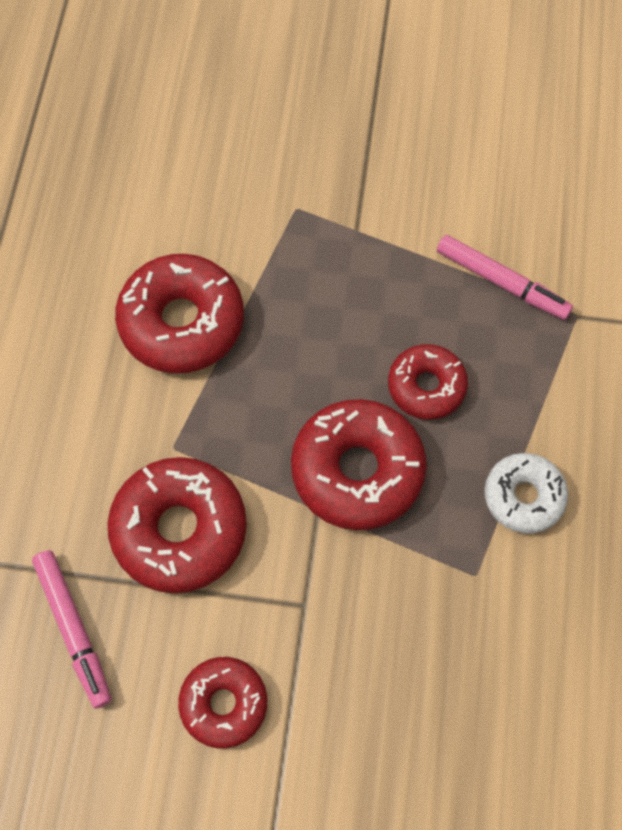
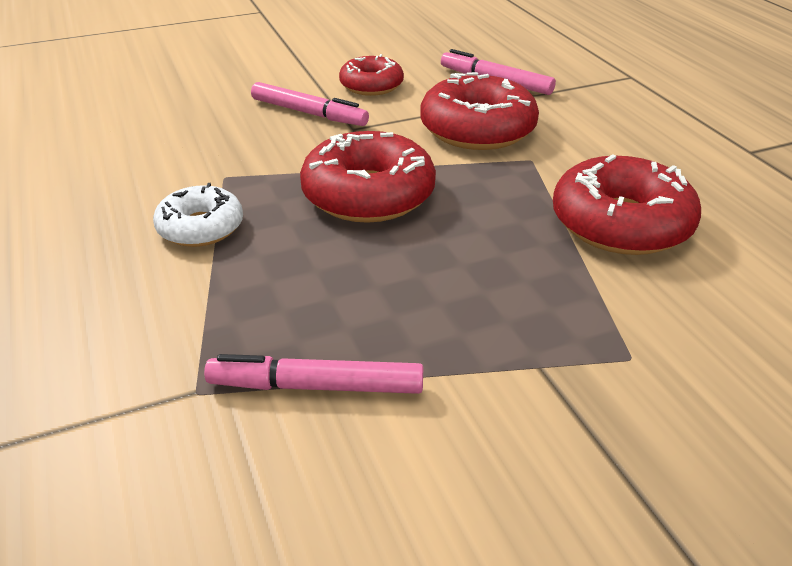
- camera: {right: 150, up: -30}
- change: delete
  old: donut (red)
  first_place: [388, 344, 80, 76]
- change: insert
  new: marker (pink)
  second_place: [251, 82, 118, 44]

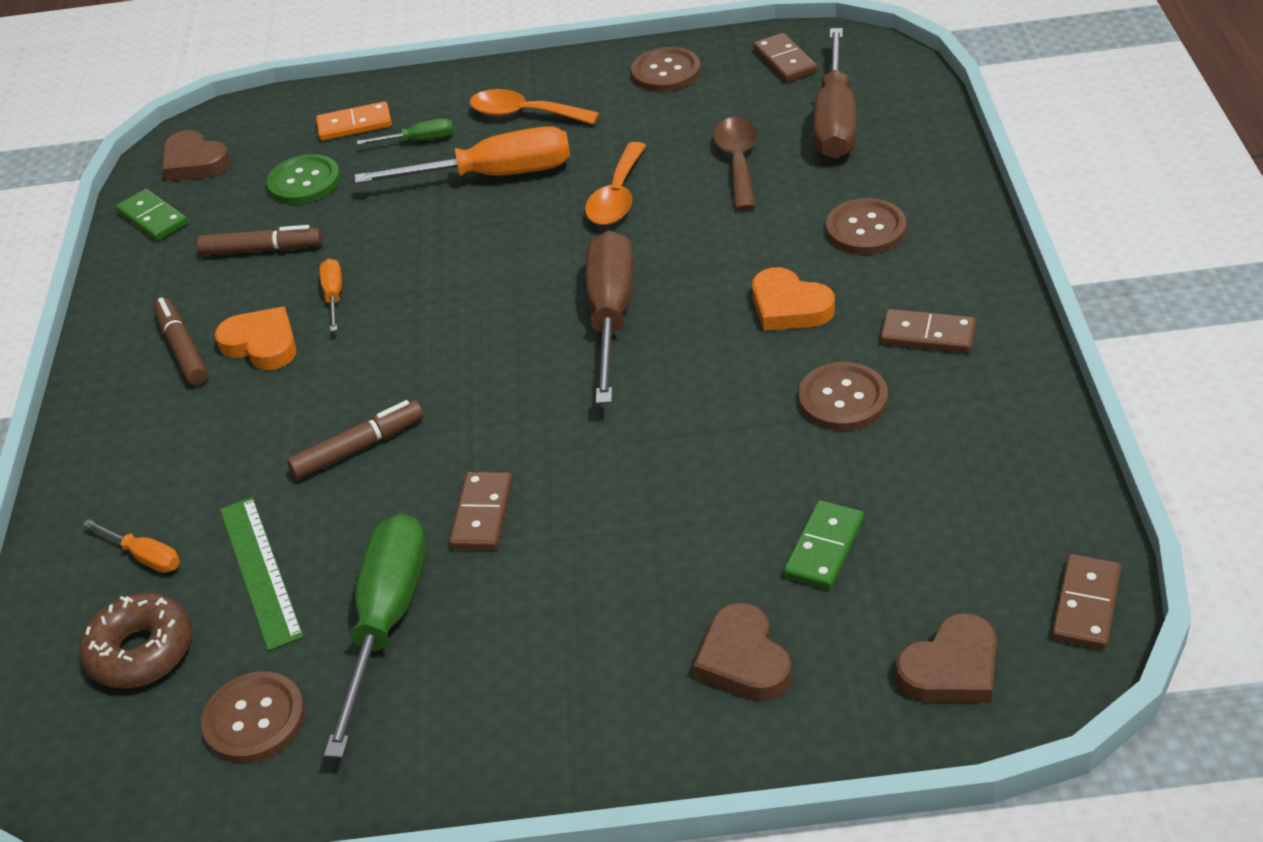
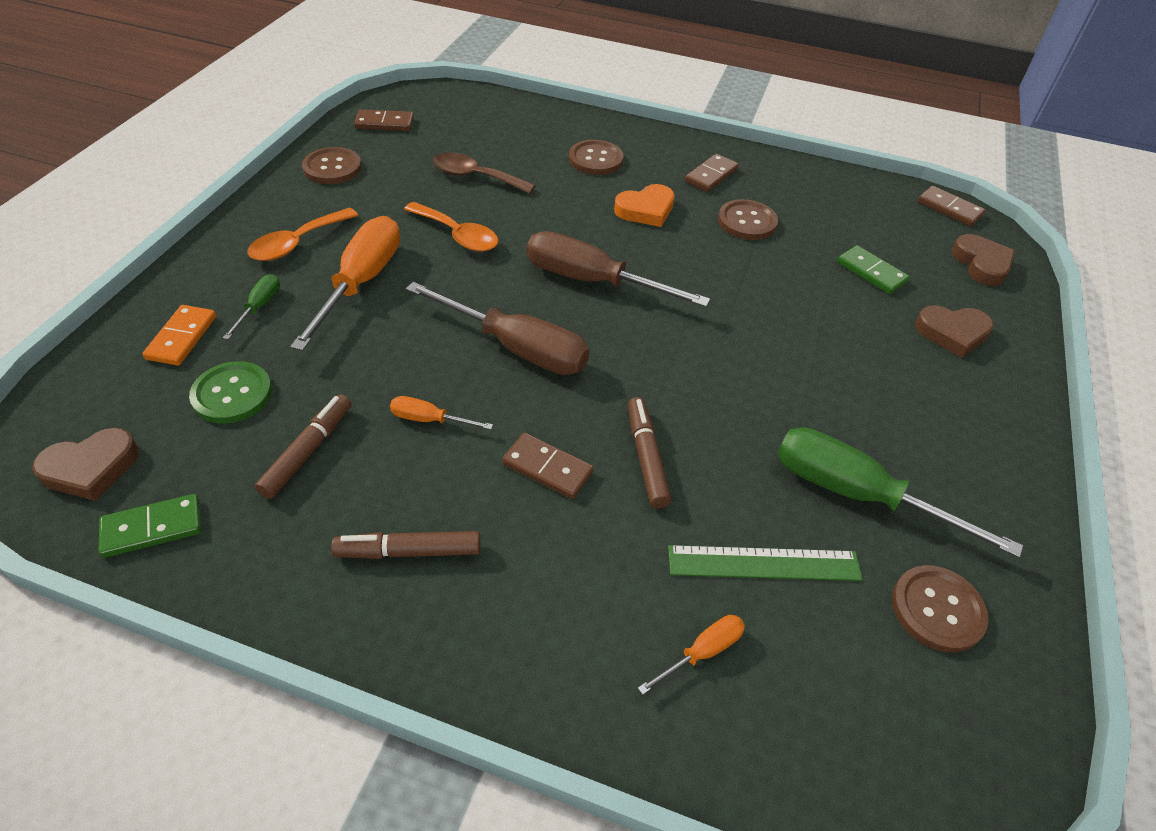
- camera: {right: -75, up: 5}
- change: delete
  old: donut (brown)
  first_place: [79, 593, 113, 95]
- change: delete
  old: heart (orange)
  first_place: [215, 307, 82, 63]
- change: move
  old: domino (brown)
  first_place: [449, 472, 64, 78]
  second_place: [502, 433, 92, 66]
- change: move
  old: screwdriver (brown)
  first_place: [813, 28, 43, 131]
  second_place: [406, 282, 183, 93]

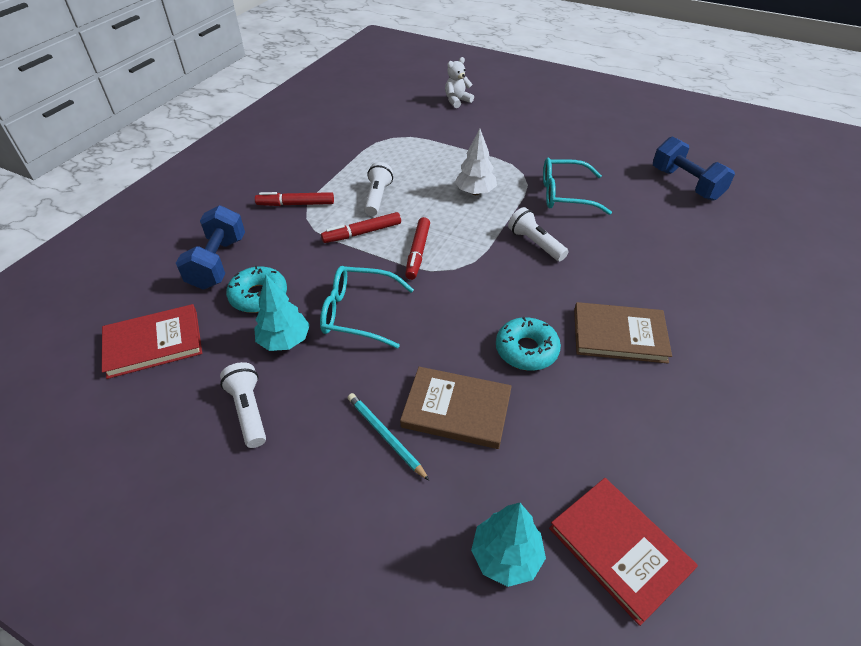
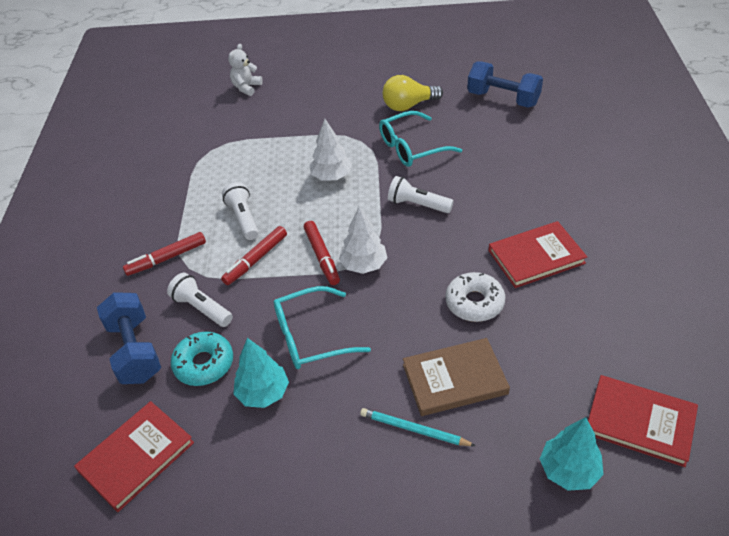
- camera: {right: -25, up: 0}
- change: insert
  new: tree (white)
  second_place: [339, 207, 48, 67]
- change: insert
  new: light bulb (yellow)
  second_place: [383, 75, 60, 36]
- change: move
  old: flashlight (white)
  first_place: [220, 362, 46, 86]
  second_place: [167, 273, 66, 54]
- change: recolor
  old: donut (turquoise)
  new: donut (white)
  first_place: [496, 317, 65, 54]
  second_place: [445, 272, 61, 50]
- change: recolor
  old: book (brown)
  new: book (red)
  first_place: [574, 302, 98, 62]
  second_place: [488, 221, 99, 67]

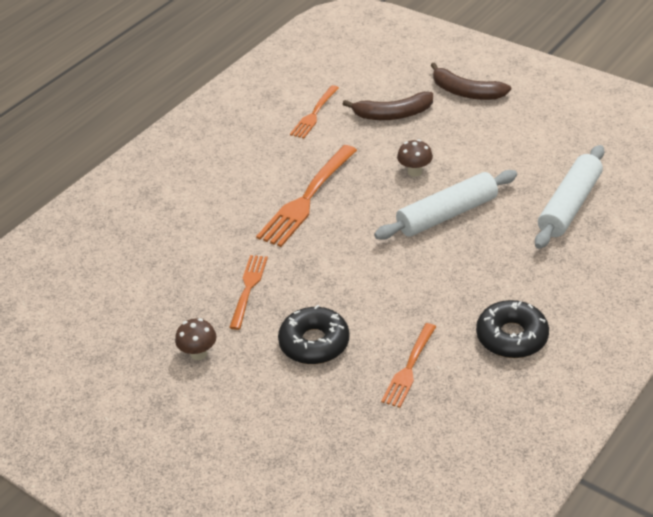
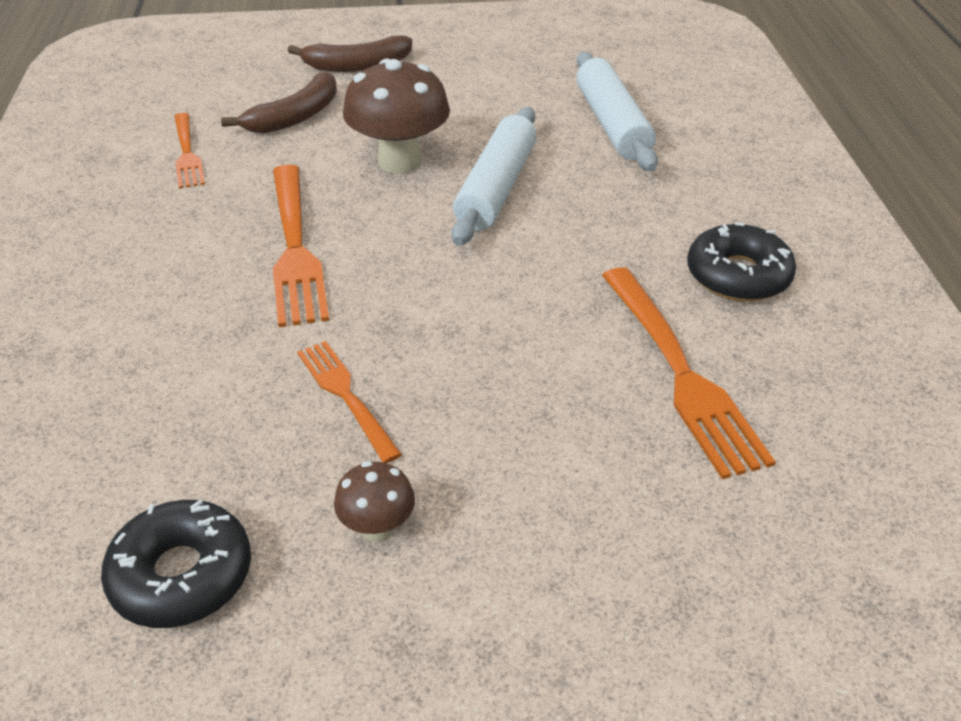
- camera: {right: -45, up: 0}
- change: move
  old: donut (black)
  first_place: [278, 305, 71, 59]
  second_place: [101, 500, 150, 128]
- change: resize
  old: fork (orange)
  first_place: [381, 323, 55, 85]
  second_place: [602, 267, 174, 212]
  factor: 1.67
- change: resize
  old: mushroom (brown)
  first_place: [397, 139, 36, 38]
  second_place: [343, 59, 107, 115]
  factor: 1.97

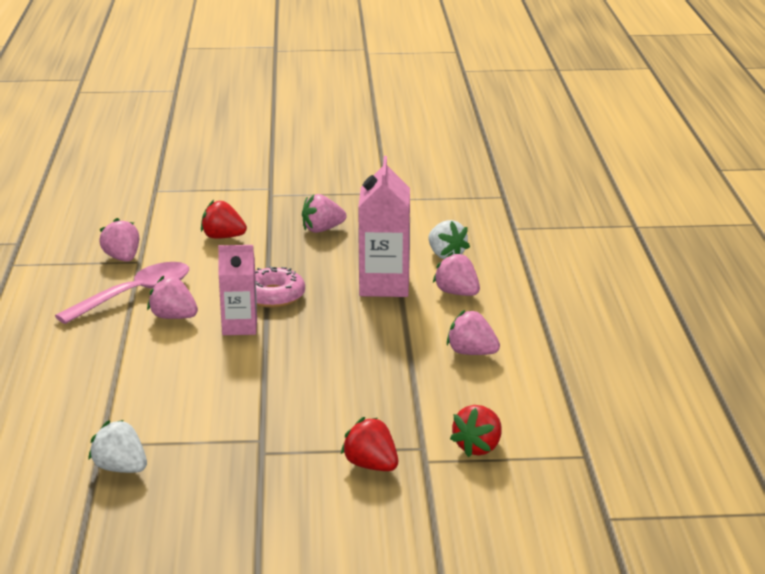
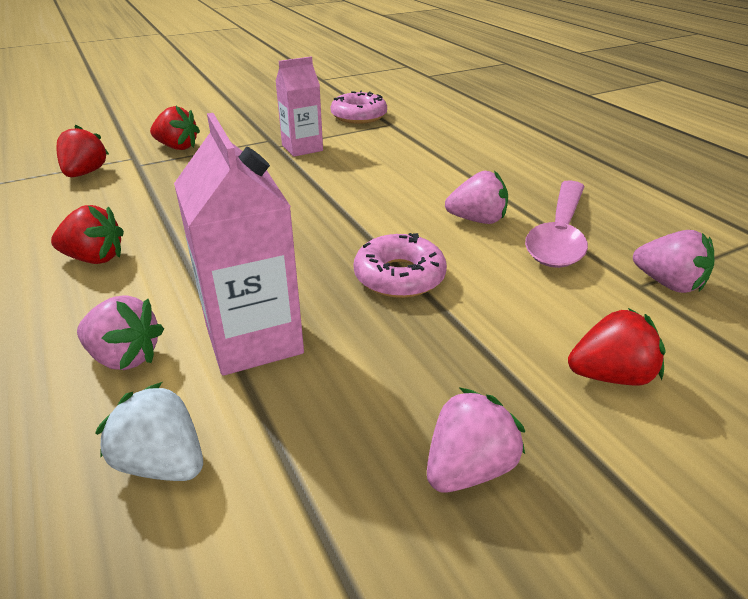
- camera: {right: 155, up: 10}
- change: move
  old: carton (pink)
  first_place: [218, 245, 39, 90]
  second_place: [275, 57, 48, 100]
- change: replace
  old: strawberry (white)
  new: donut (pink)
  first_place: [88, 420, 59, 53]
  second_place: [331, 91, 56, 33]
- change: recolor
  old: strawberry (pink)
  new: strawberry (red)
  first_place: [447, 310, 53, 45]
  second_place: [51, 205, 73, 59]

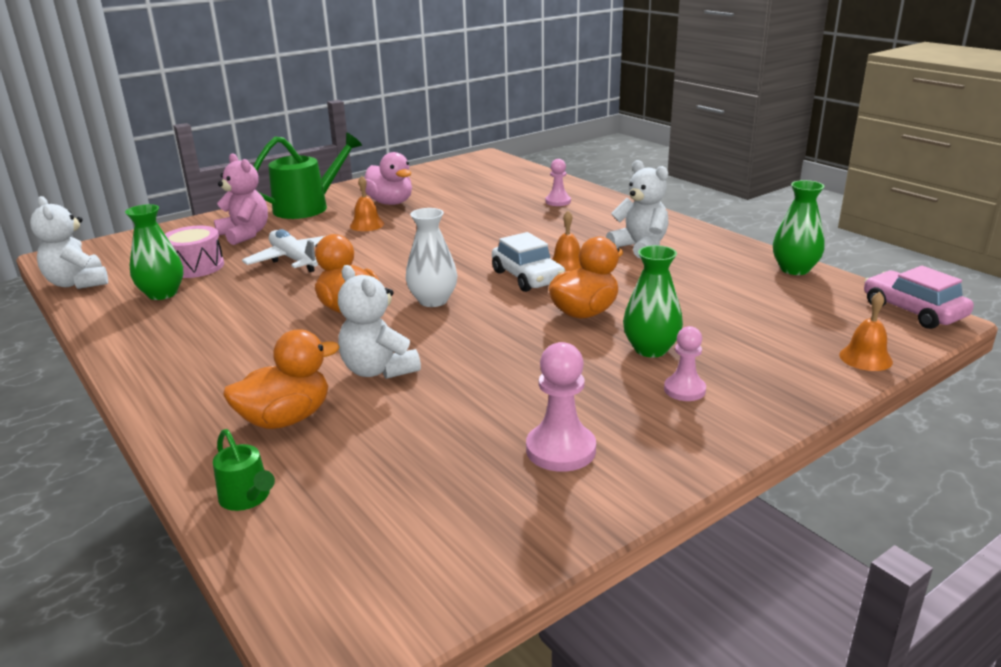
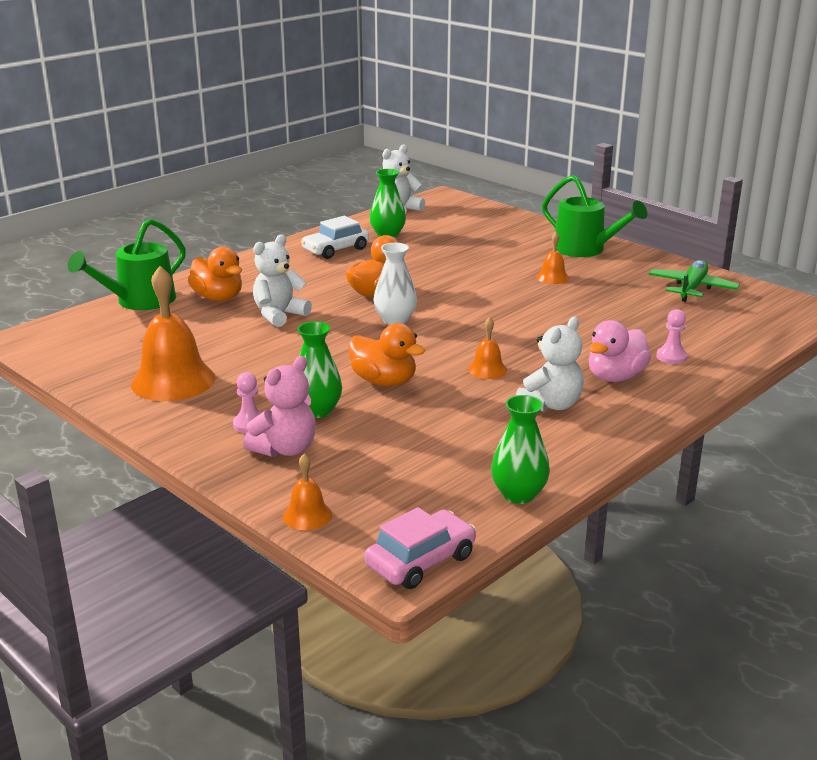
- camera: {right: 80, up: 0}
- change: delete
  old: drum (pink)
  first_place: [165, 226, 59, 52]
- change: delete
  old: plane (white)
  first_place: [242, 229, 83, 43]
- change: insert
  new: plane (green)
  second_place: [649, 260, 91, 42]
- change: move
  old: teddy bear (pink)
  first_place: [214, 153, 54, 92]
  second_place: [243, 356, 73, 101]
- change: move
  old: duck (pink)
  first_place: [365, 152, 47, 53]
  second_place: [589, 320, 62, 62]
- change: move
  old: car (white)
  first_place: [492, 232, 73, 60]
  second_place: [301, 216, 68, 43]
- change: replace
  old: pawn (pink)
  new: bell (orange)
  first_place: [526, 342, 70, 130]
  second_place: [131, 266, 84, 135]
- change: resize
  old: watering can (green)
  first_place: [213, 429, 62, 82]
  second_place: [68, 218, 118, 92]
  factor: 2.02

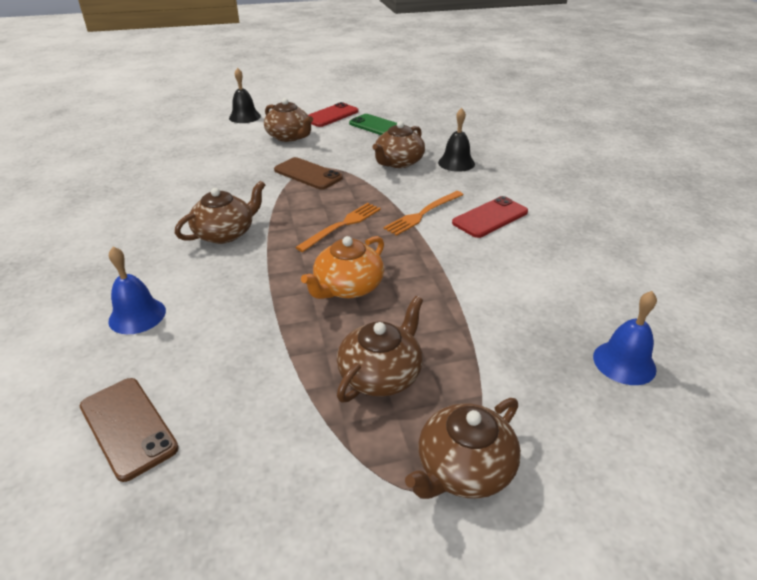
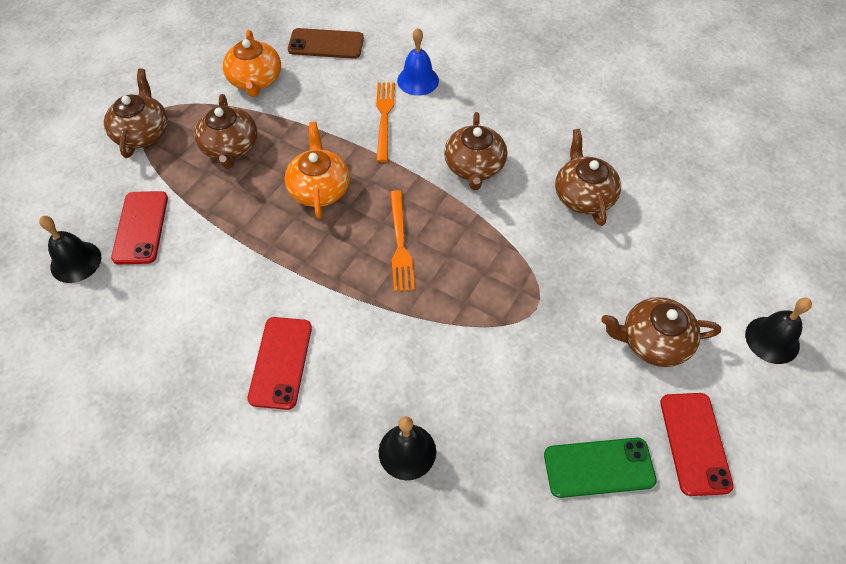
- camera: {right: 135, up: 20}
- change: delete
  old: phone (brown)
  first_place: [274, 157, 69, 33]
- change: insert
  new: phone (red)
  second_place: [111, 191, 57, 73]
- change: insert
  new: teapot (orange)
  second_place: [222, 30, 59, 67]
- change: move
  old: teapot (brown)
  first_place: [373, 121, 52, 47]
  second_place: [555, 129, 66, 97]
- change: move
  old: fork (orange)
  first_place: [383, 191, 81, 45]
  second_place: [376, 82, 19, 80]
- change: recolor
  old: bell (blue)
  new: bell (black)
  first_place: [593, 291, 64, 94]
  second_place: [39, 216, 62, 67]

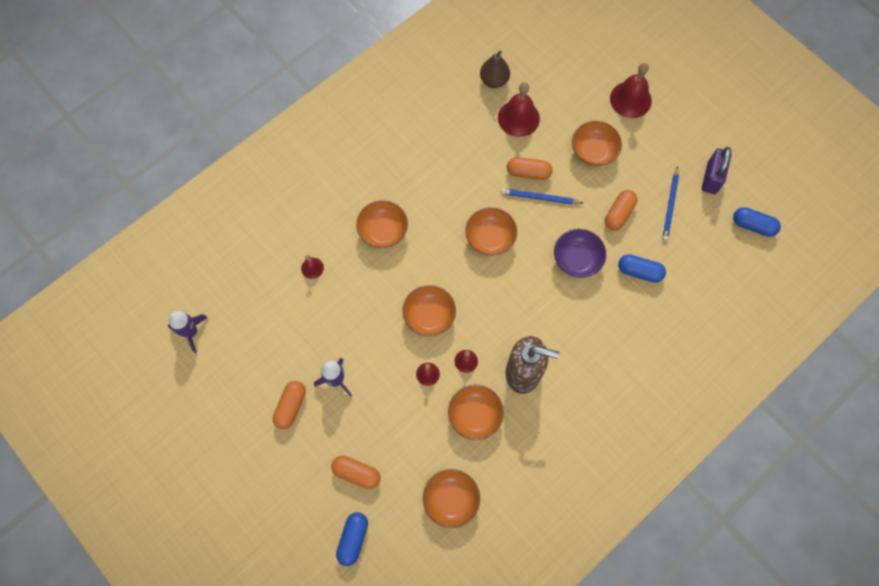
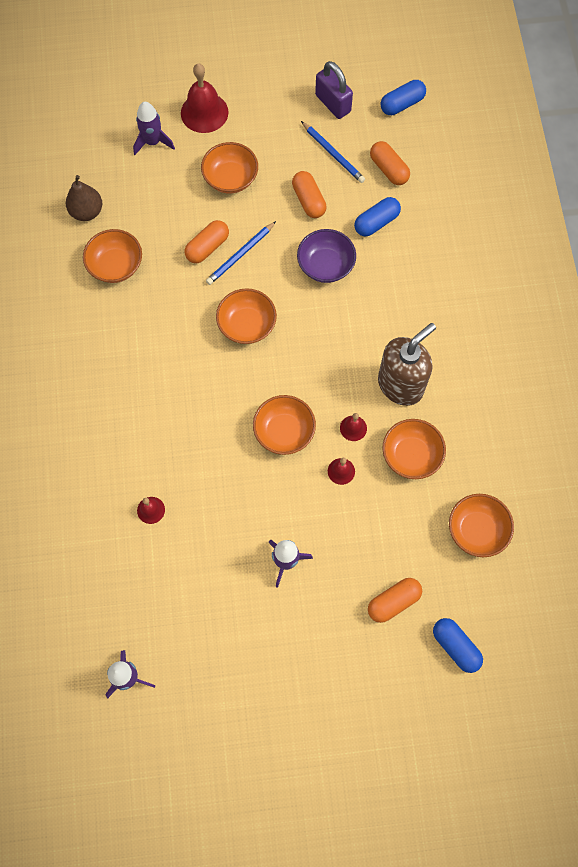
- camera: {right: -55, up: 0}
- change: delete
  old: bell (red)
  first_place: [498, 82, 42, 55]
- change: insert
  new: rocket (purple)
  second_place: [133, 102, 42, 53]
- change: move
  old: capsule (orange)
  first_place: [273, 381, 33, 48]
  second_place: [370, 141, 40, 44]
- change: move
  old: bowl (orange)
  first_place: [356, 200, 52, 48]
  second_place: [83, 229, 59, 54]

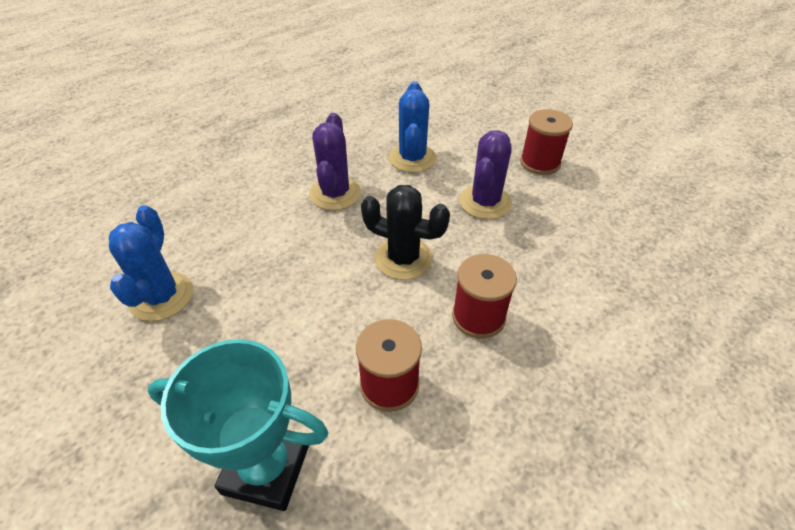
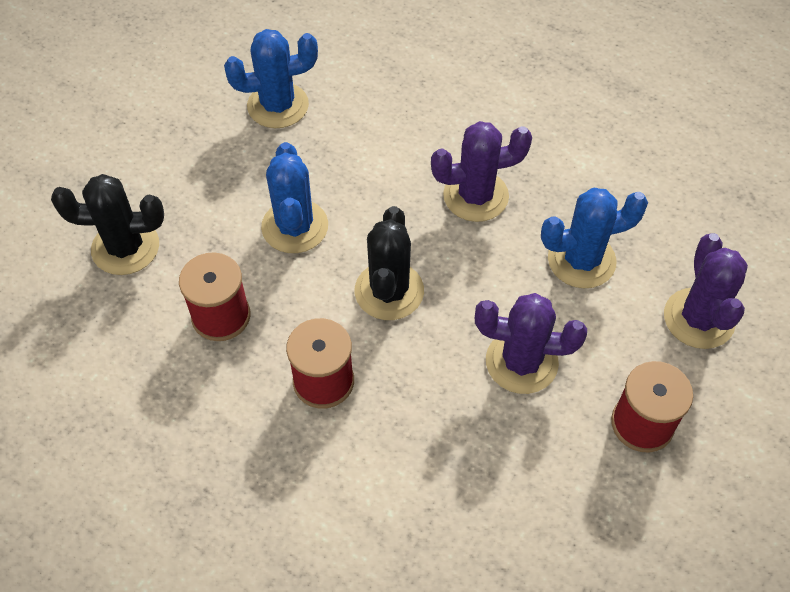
- camera: {right: 75, up: 10}
- change: insert
  new: cactus (blue)
  second_place: [261, 142, 67, 111]
- change: insert
  new: cactus (purple)
  second_place: [664, 233, 84, 116]
- change: replace
  old: trophy (turquoise)
  new: cactus (black)
  first_place: [147, 339, 181, 172]
  second_place: [51, 174, 113, 101]

